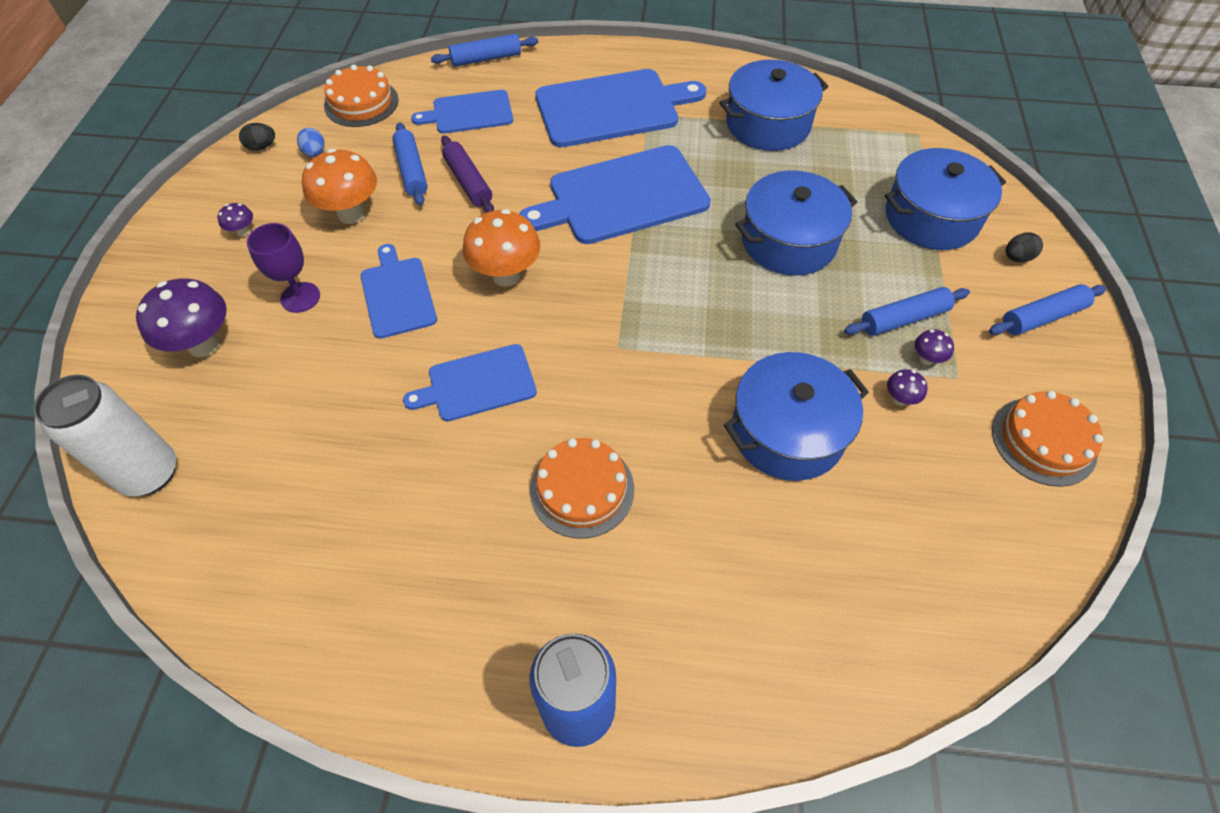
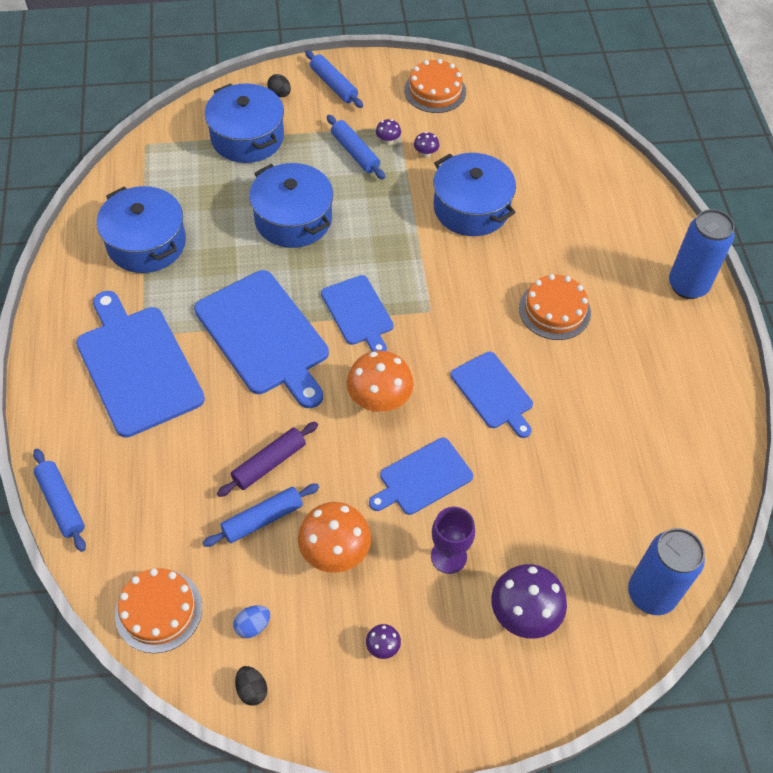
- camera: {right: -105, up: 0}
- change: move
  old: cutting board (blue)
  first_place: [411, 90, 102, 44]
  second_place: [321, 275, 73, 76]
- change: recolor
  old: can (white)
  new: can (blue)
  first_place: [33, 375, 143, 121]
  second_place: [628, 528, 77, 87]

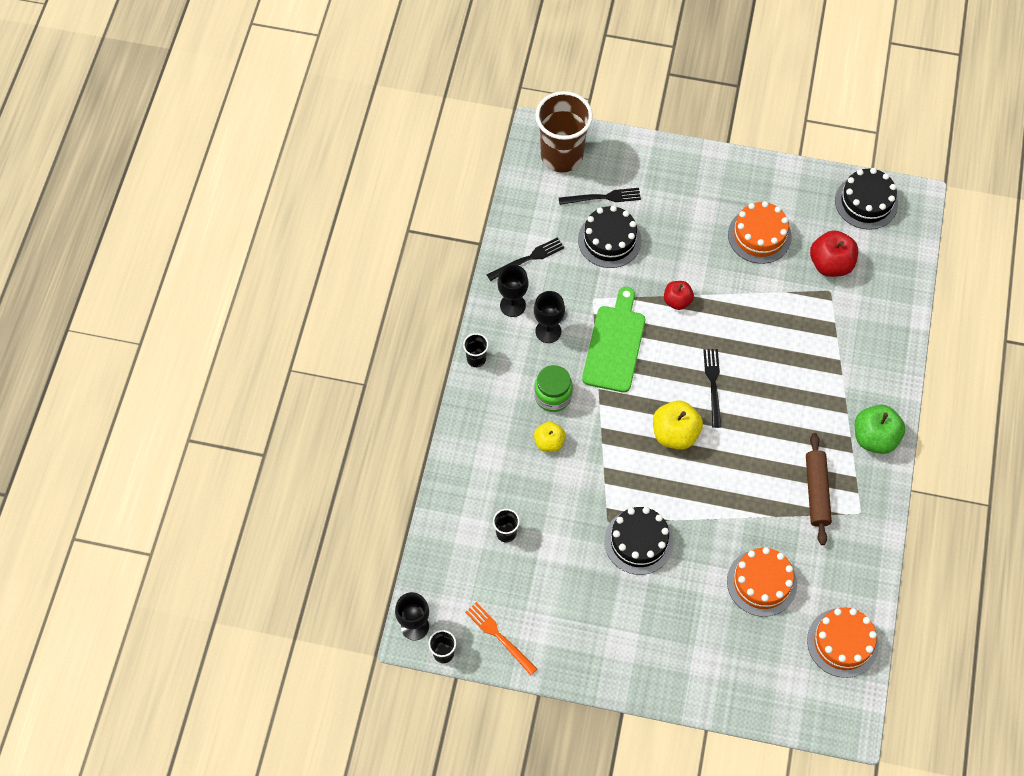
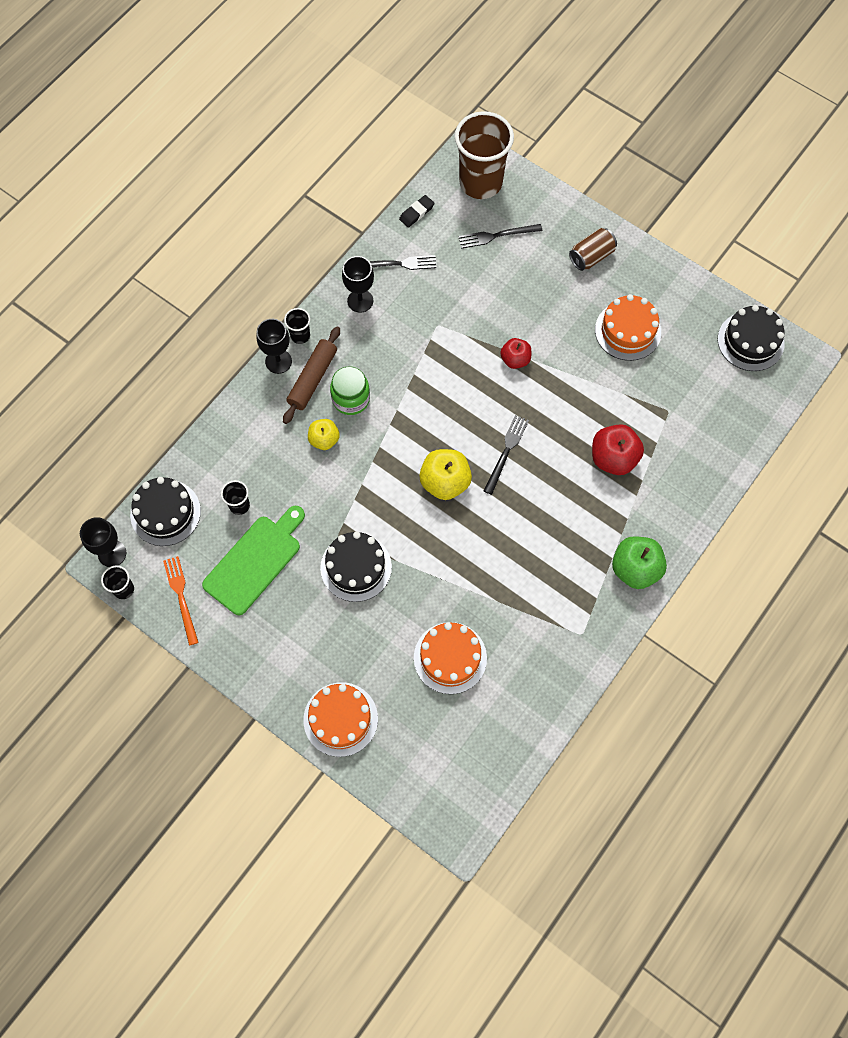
- camera: {right: 25, up: 5}
- change: insert
  new: eraser (black)
  second_place: [399, 195, 36, 33]
- change: insert
  new: can (brown)
  second_place: [569, 228, 48, 43]
- change: move
  old: goblet (black)
  first_place: [534, 291, 31, 52]
  second_place: [256, 319, 36, 55]
- change: move
  old: cake (black)
  first_place: [578, 205, 64, 63]
  second_place: [130, 477, 71, 69]
- change: move
  old: cutting board (green)
  first_place: [582, 287, 63, 106]
  second_place: [202, 506, 103, 109]
- change: move
  old: rolling pin (brown)
  first_place: [806, 433, 26, 112]
  second_place: [283, 326, 57, 98]
- change: move
  old: cake (orange)
  first_place: [807, 608, 72, 70]
  second_place: [303, 682, 75, 75]
- change: move
  old: apple (red)
  first_place: [810, 230, 48, 47]
  second_place: [592, 424, 52, 51]
- change: rotate
  old: fork (black)
  first_place: [559, 188, 82, 17]
  second_place: [458, 224, 84, 25]
  degrees: 150

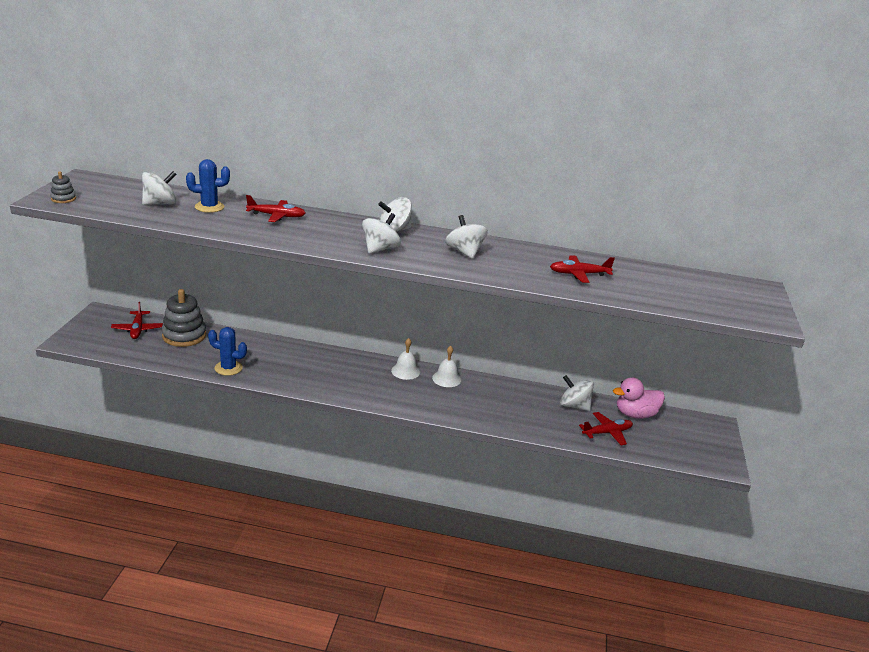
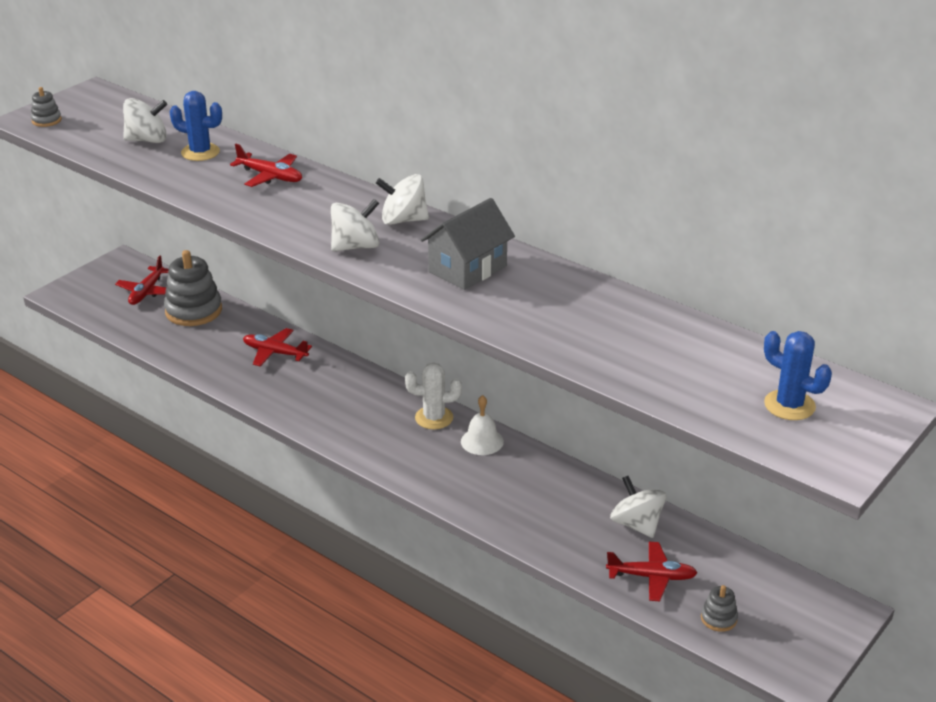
- camera: {right: 30, up: 5}
- change: delete
  old: duck (pink)
  first_place: [613, 377, 52, 42]
- change: insert
  new: stacking toy (grey)
  second_place: [701, 585, 37, 47]
- change: move
  old: cactus (blue)
  first_place: [208, 327, 39, 49]
  second_place: [764, 331, 68, 89]
- change: move
  old: plane (red)
  first_place: [550, 255, 65, 28]
  second_place: [243, 328, 69, 38]
- change: replace
  old: bell (white)
  new: cactus (white)
  first_place: [391, 338, 29, 42]
  second_place: [405, 362, 57, 67]
- change: replace
  old: spinning top (white)
  new: house (grey)
  first_place: [445, 215, 43, 44]
  second_place: [421, 198, 94, 92]

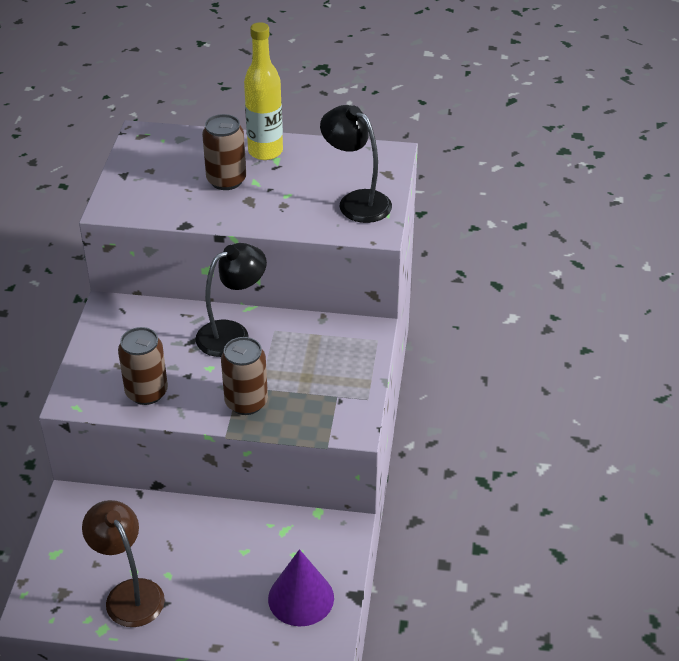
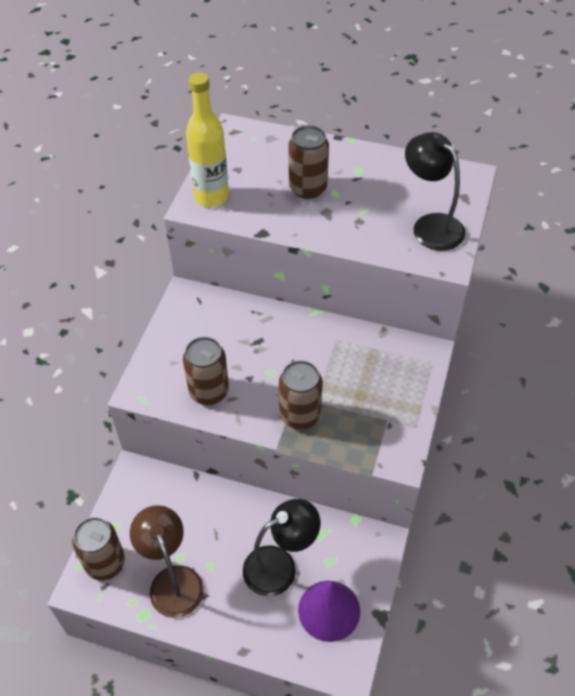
- camera: {right: 10, up: 10}
- change: insert
  new: can (brown)
  second_place: [72, 517, 53, 63]
- change: move
  old: lamp (black)
  first_place: [195, 243, 72, 114]
  second_place: [243, 499, 78, 97]
- change: move
  old: bottle (yellow)
  first_place: [244, 22, 39, 138]
  second_place: [186, 72, 43, 135]

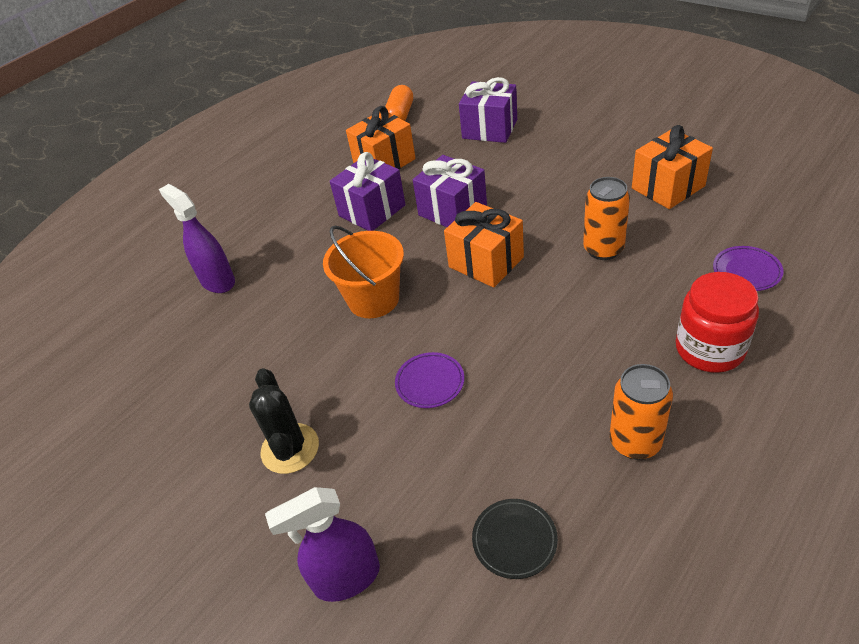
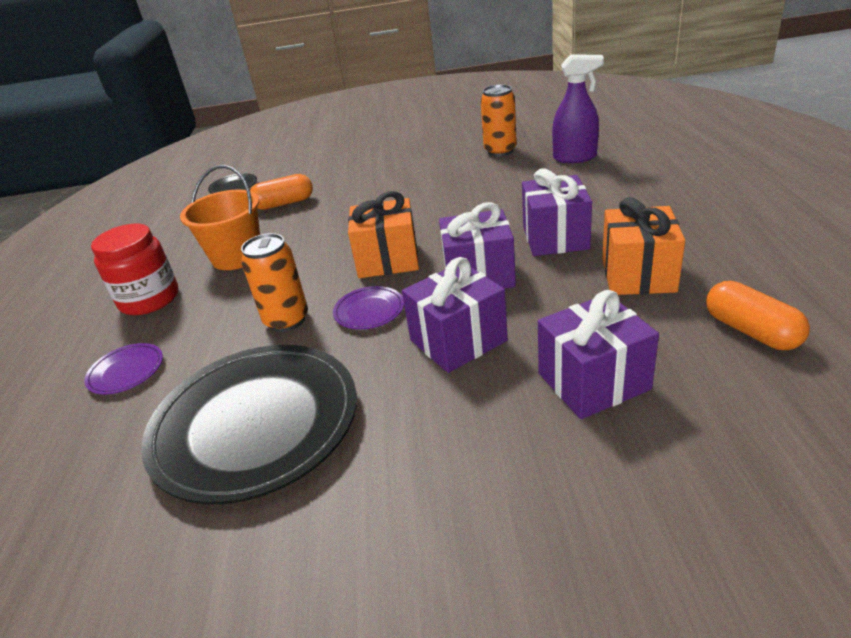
- camera: {right: 135, up: -10}
- change: delete
  old: cactus (black)
  first_place: [249, 368, 70, 106]
- change: delete
  old: spray bottle (purple)
  first_place: [265, 487, 115, 115]
- change: insert
  new: capsule (orange)
  second_place: [250, 174, 63, 36]
- change: insert
  new: gift (purple)
  second_place: [402, 257, 106, 116]
- change: move
  old: bucket (orange)
  first_place: [323, 225, 81, 93]
  second_place: [180, 165, 80, 105]
- change: move
  old: plate (purple)
  first_place: [395, 352, 69, 56]
  second_place: [333, 286, 71, 44]
- change: move
  old: can (orange)
  first_place: [609, 364, 64, 96]
  second_place: [481, 85, 36, 71]
- change: replace
  old: gift (orange)
  new: plate (black)
  first_place: [632, 125, 81, 84]
  second_place: [141, 345, 216, 159]

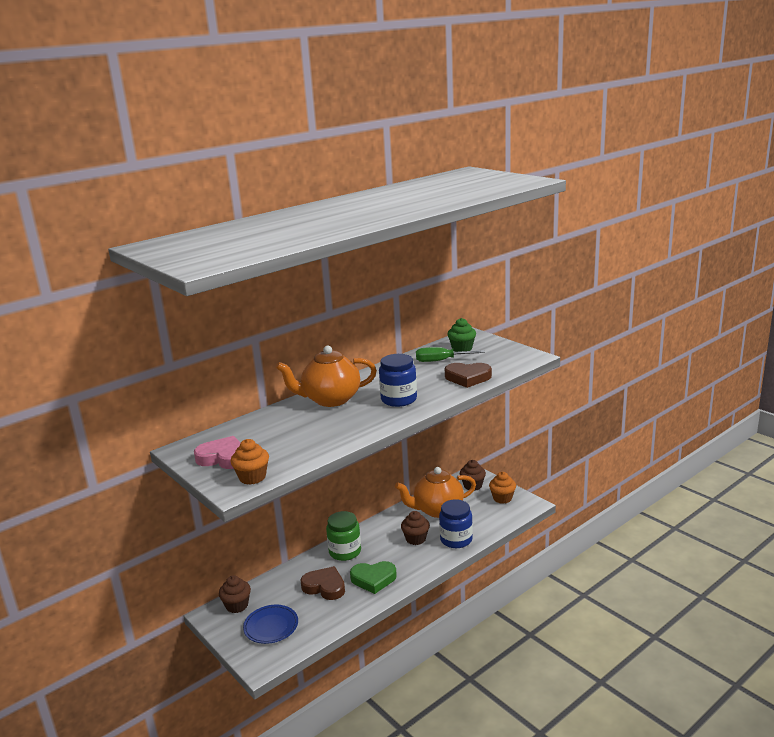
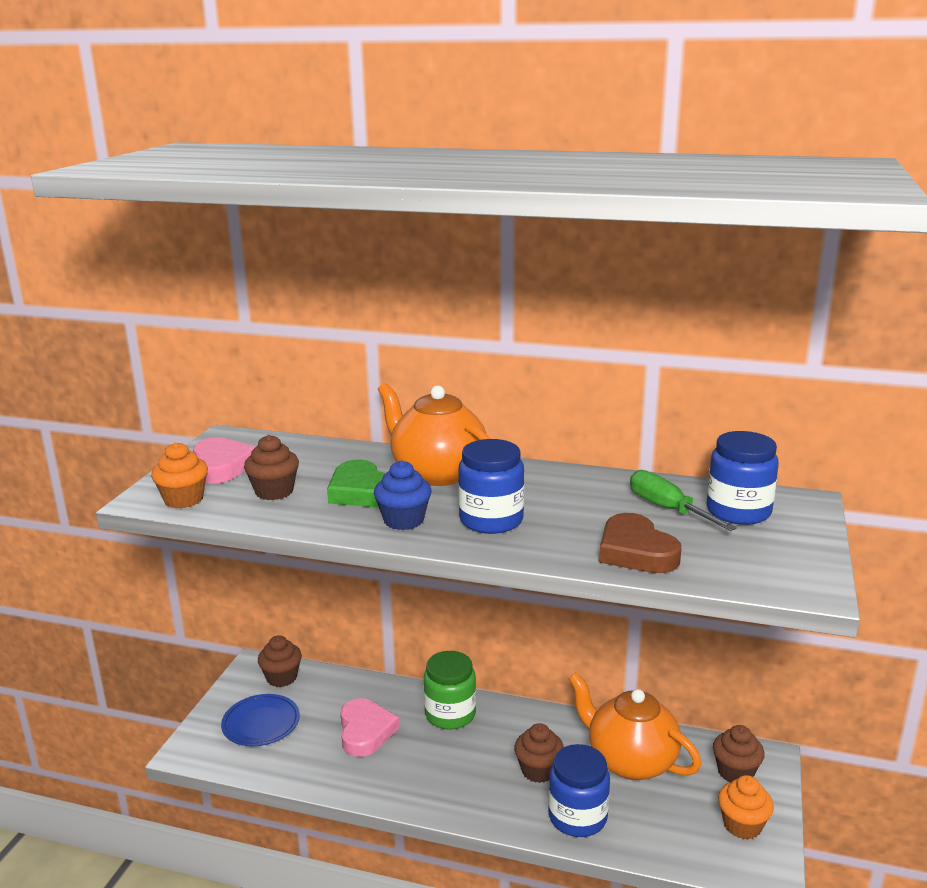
- camera: {right: 55, up: 0}
- change: insert
  new: cupcake (brown)
  second_place: [244, 435, 55, 65]
- change: insert
  new: cupcake (blue)
  second_place: [374, 461, 58, 69]
- change: move
  old: heart (green)
  first_place: [350, 561, 47, 33]
  second_place: [327, 460, 59, 47]
- change: replace
  old: cupcake (green)
  new: jar (blue)
  first_place: [447, 318, 29, 34]
  second_place: [707, 431, 72, 94]
- change: recolor
  old: heart (brown)
  new: heart (pink)
  first_place: [301, 566, 44, 34]
  second_place: [340, 698, 59, 59]

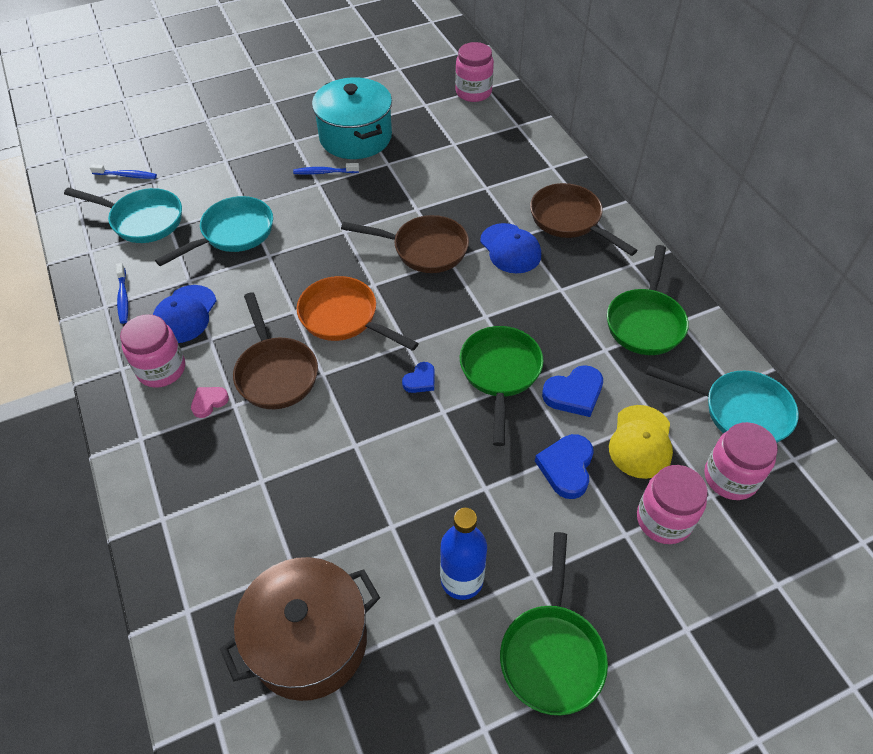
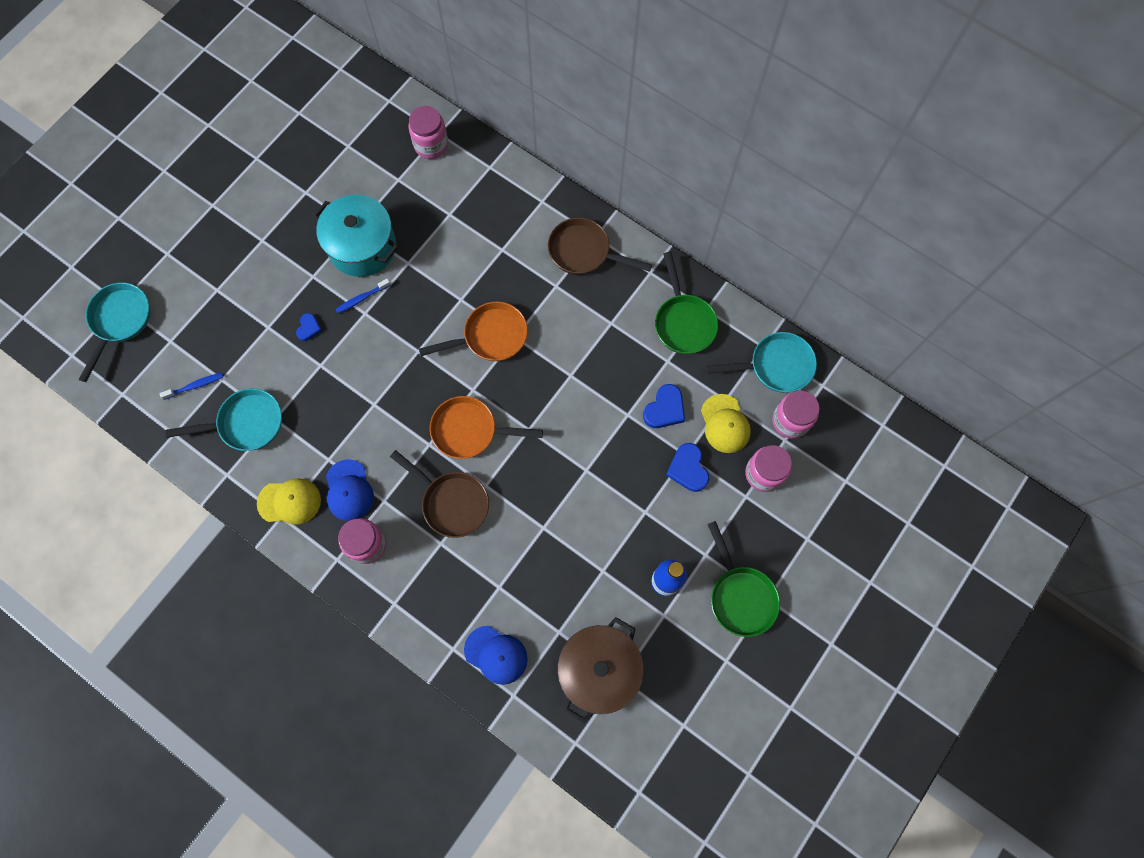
- camera: {right: -30, up: 20}
- change: delete
  old: heart (pink)
  first_place: [191, 387, 38, 31]
- change: delete
  old: pan (green)
  first_place: [460, 326, 84, 120]
- change: move
  old: pan (turquoise)
  first_place: [155, 196, 118, 70]
  second_place: [79, 283, 72, 99]
- change: move
  old: heart (blue)
  first_place: [402, 362, 33, 31]
  second_place: [296, 313, 26, 28]
- change: move
  old: cap (blue)
  first_place: [480, 223, 61, 50]
  second_place: [464, 626, 64, 59]
- change: replace
  old: toothbrush (blue)
  new: cap (yellow)
  first_place: [116, 263, 12, 61]
  second_place: [257, 478, 64, 47]
- change: recolor
  old: pan (brown)
  new: pan (orange)
  first_place: [341, 215, 128, 58]
  second_place: [419, 302, 109, 59]

